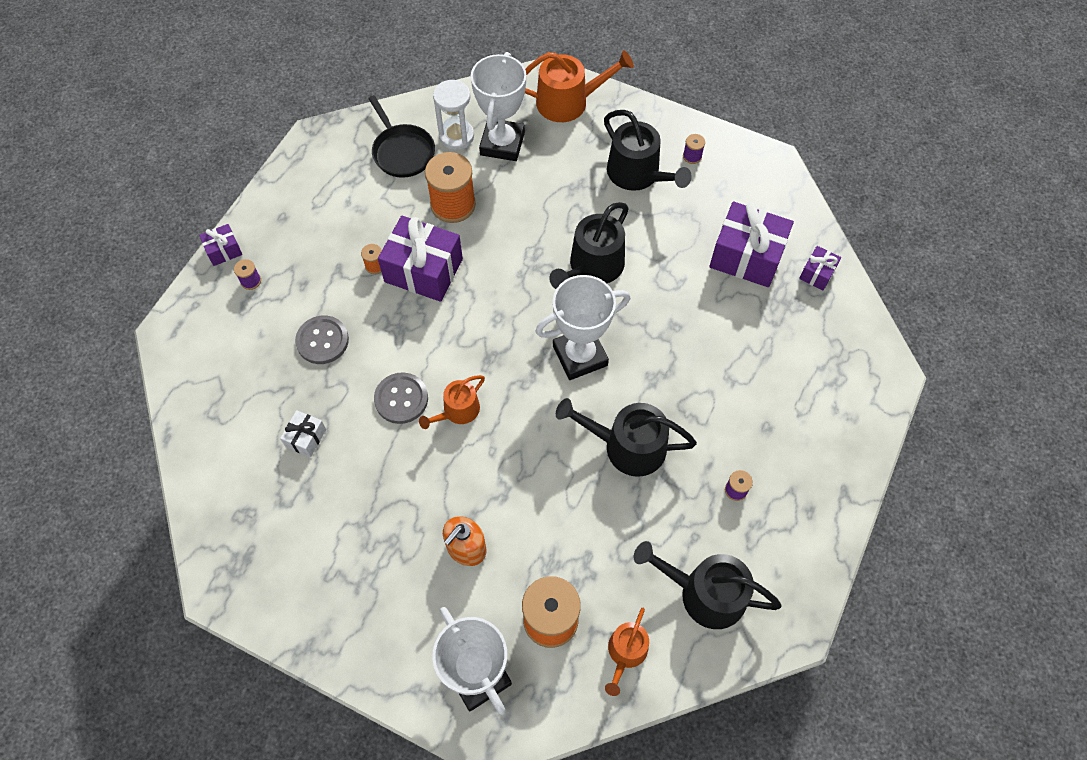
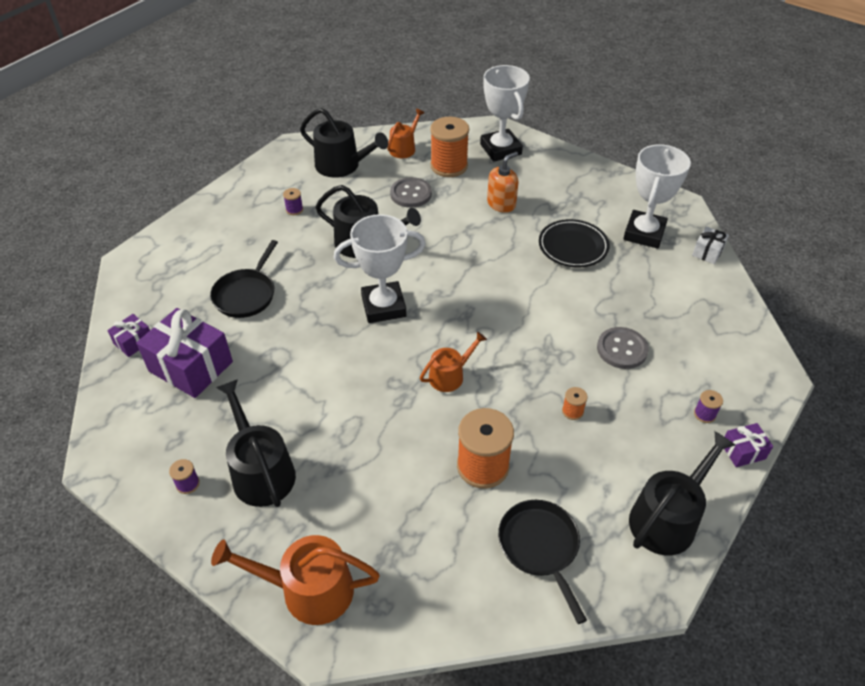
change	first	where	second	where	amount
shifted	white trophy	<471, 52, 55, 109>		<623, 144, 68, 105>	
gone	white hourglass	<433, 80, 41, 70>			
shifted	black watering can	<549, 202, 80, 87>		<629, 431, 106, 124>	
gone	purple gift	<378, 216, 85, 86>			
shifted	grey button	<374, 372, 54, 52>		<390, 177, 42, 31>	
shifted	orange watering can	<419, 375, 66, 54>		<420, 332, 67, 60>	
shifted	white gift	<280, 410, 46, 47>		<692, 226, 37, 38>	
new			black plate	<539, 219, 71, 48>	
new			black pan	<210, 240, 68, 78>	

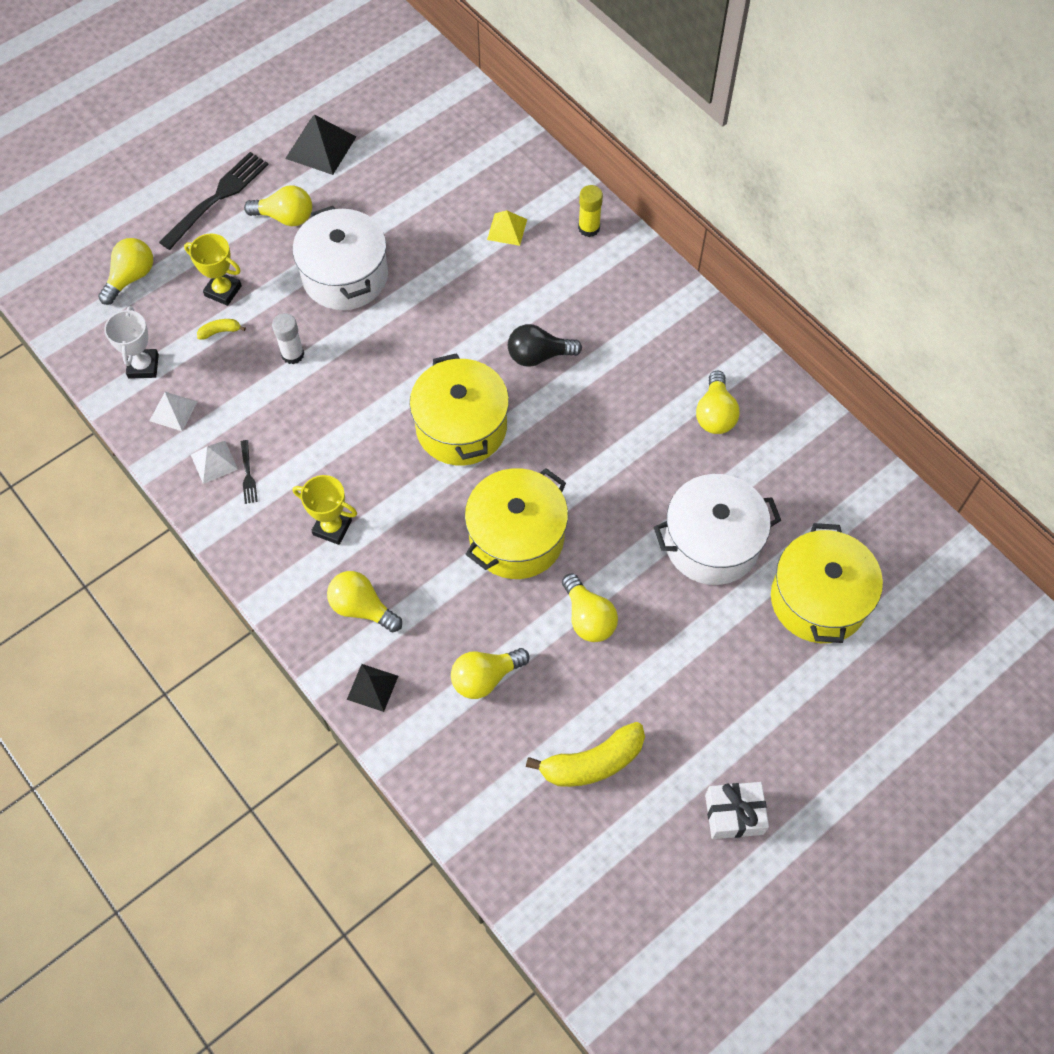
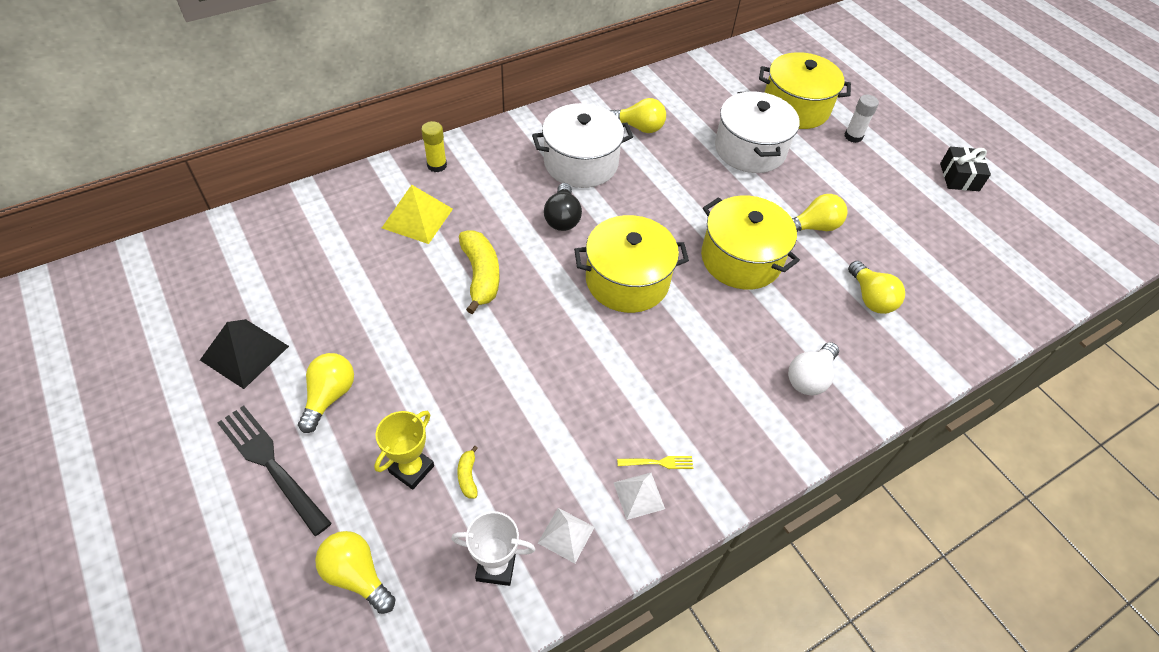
change	first	where	second	where	amount
shifted	white pot	<293, 206, 95, 104>		<532, 103, 101, 85>	
scaled	yellow pyramid	<487, 210, 40, 36>		<382, 185, 71, 59>	x1.63
shifted	white glue stick	<272, 313, 32, 51>		<845, 95, 34, 48>	
repainted	black fork	<241, 440, 17, 64>	yellow fork	<617, 456, 76, 13>	
gone	yellow trophy	<293, 475, 64, 70>			
repainted	yellow light bulb	<327, 571, 75, 61>	white light bulb	<788, 342, 51, 54>	
gone	black pyramid	<347, 664, 51, 48>			
shifted	yellow banana	<526, 722, 119, 65>		<459, 230, 40, 84>	
repainted	white gift	<705, 782, 64, 57>	black gift	<940, 147, 51, 44>	

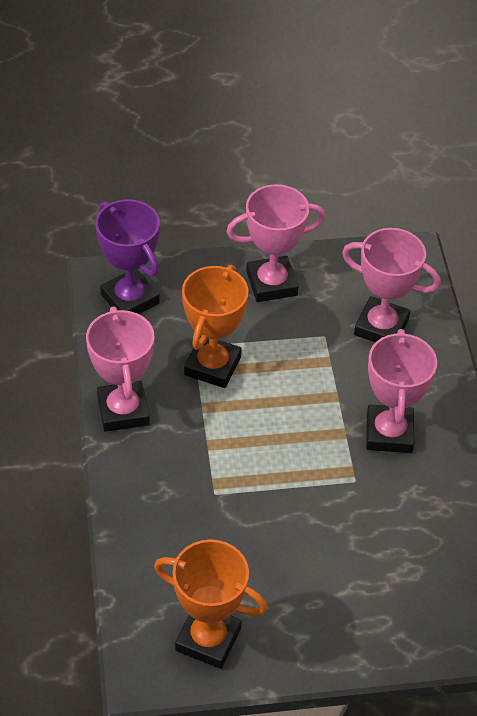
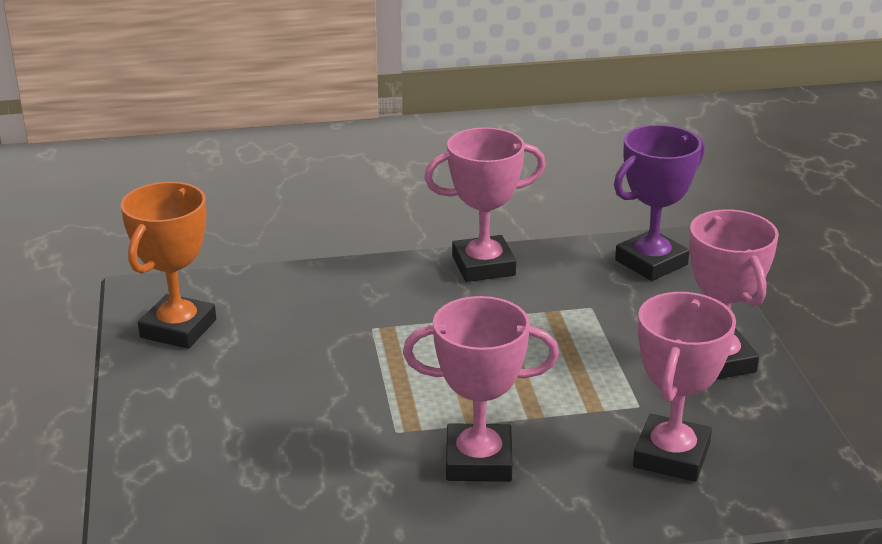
change	first	where	second	where	amount
gone	orange trophy	<182, 265, 66, 123>			

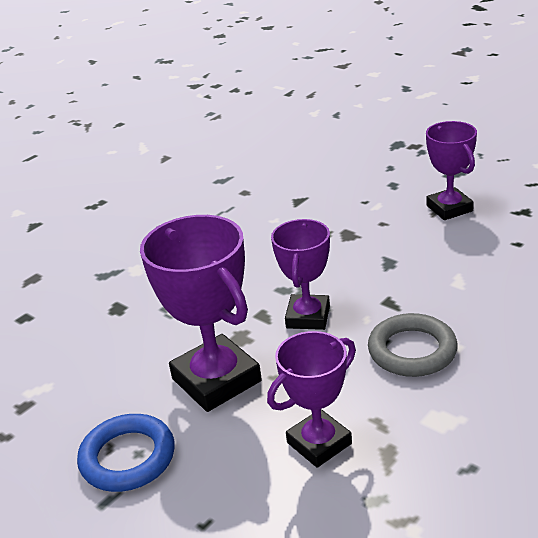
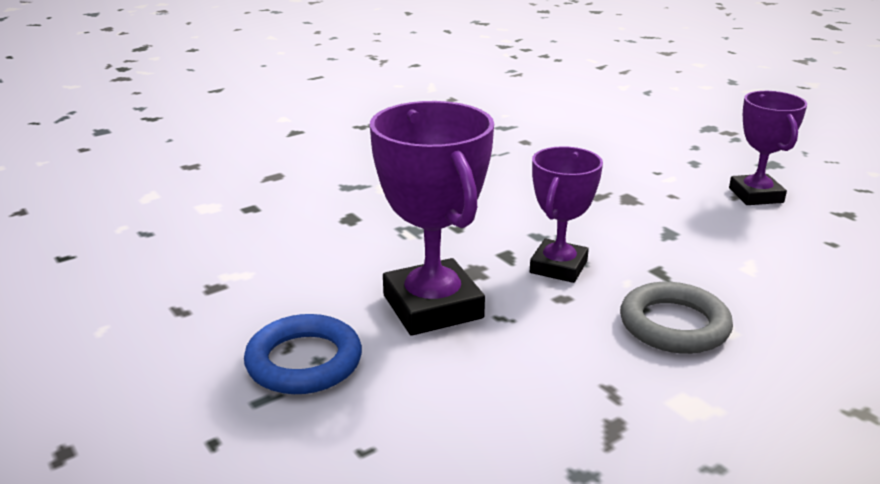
change	first	where	second	where	amount
gone	purple trophy	<267, 331, 89, 137>			

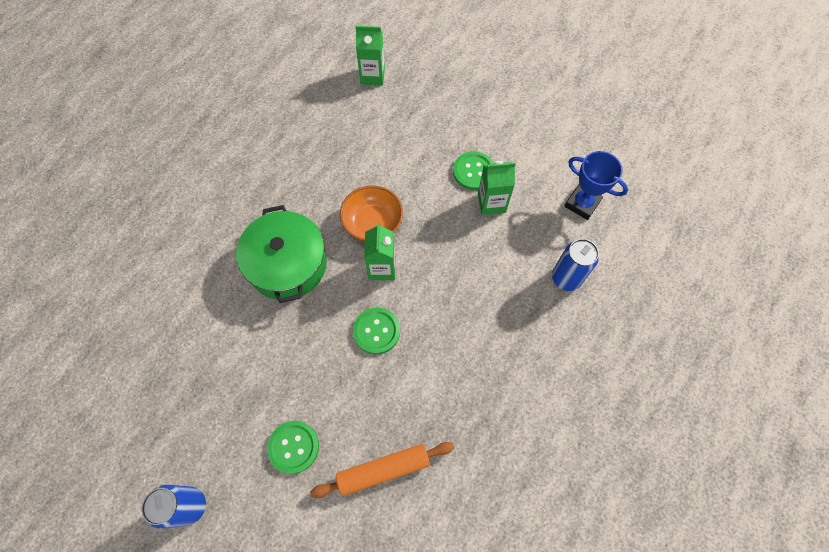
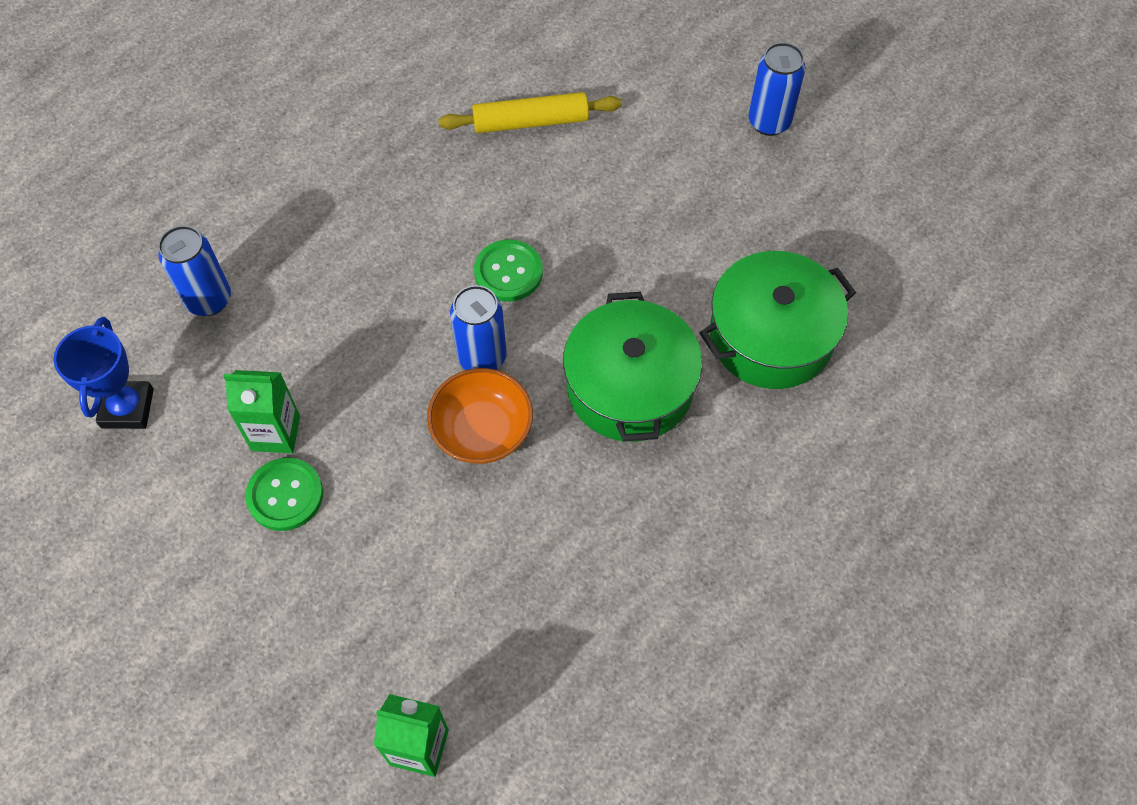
change	first	where	second	where	amount
rotated	blue trophy	<564, 151, 64, 69>		<53, 317, 101, 112>	45 degrees clockwise
swapped	green carton	<364, 223, 31, 57>	blue can	<450, 285, 57, 85>	
gone	green button	<267, 421, 52, 53>			
repainted	orange rolling pin	<310, 442, 144, 56>	yellow rolling pin	<438, 92, 184, 41>	
new			green pot	<700, 251, 156, 138>	

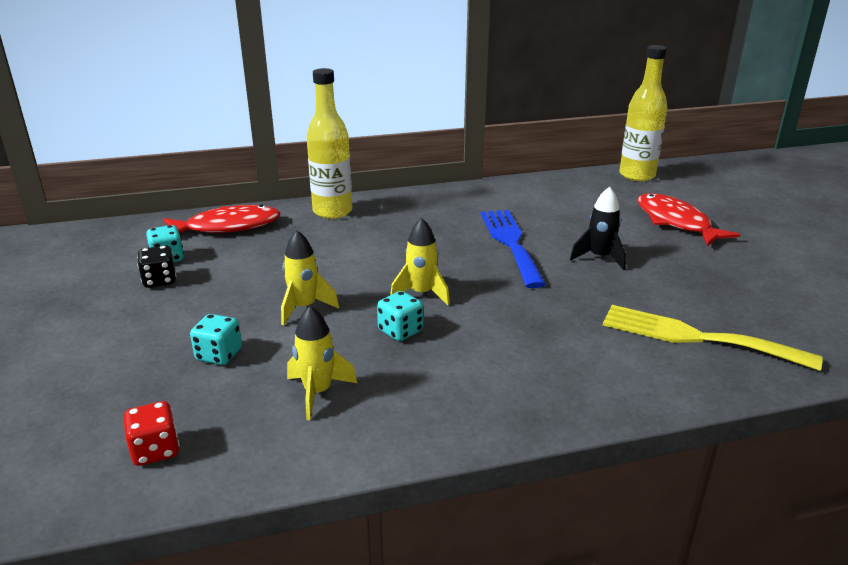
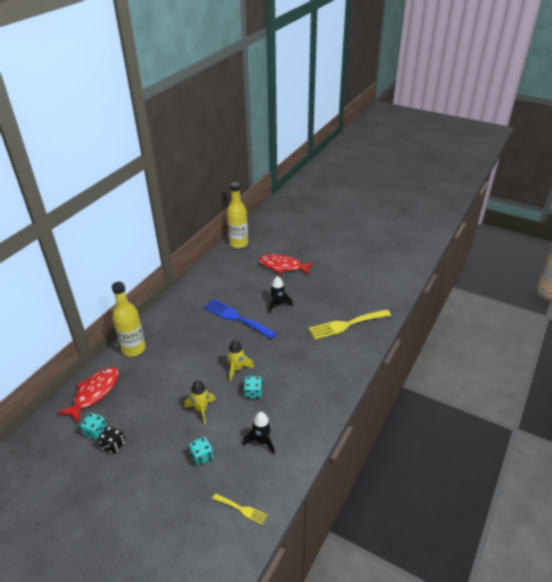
change	first	where	second	where	amount
repainted	yellow rocket	<287, 306, 70, 114>	black rocket	<243, 412, 32, 43>	
swapped	red dice	<123, 401, 57, 65>	yellow fork	<212, 493, 55, 32>	

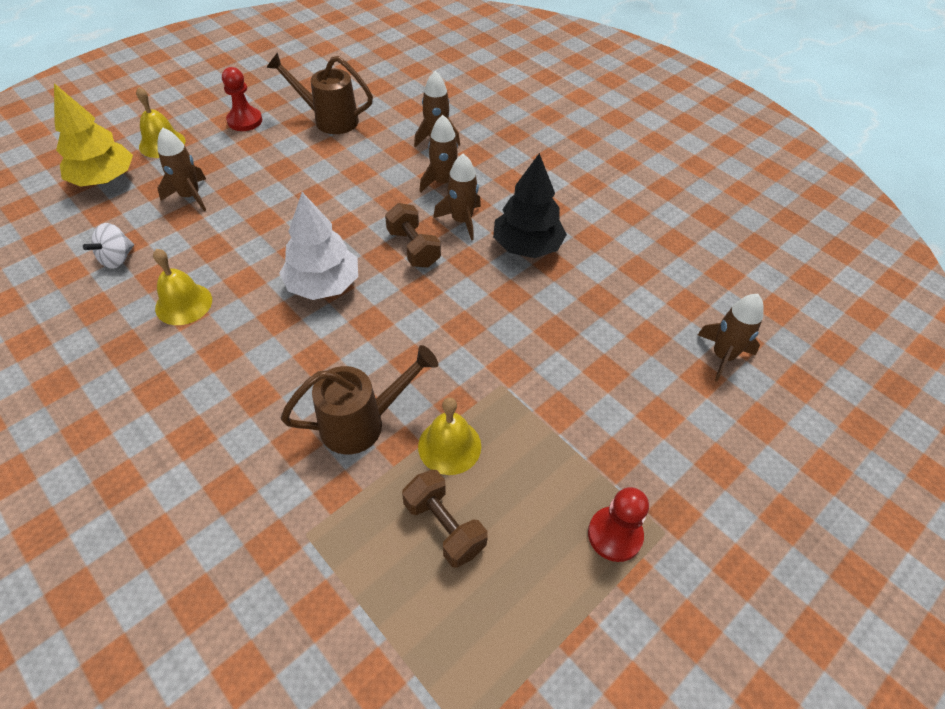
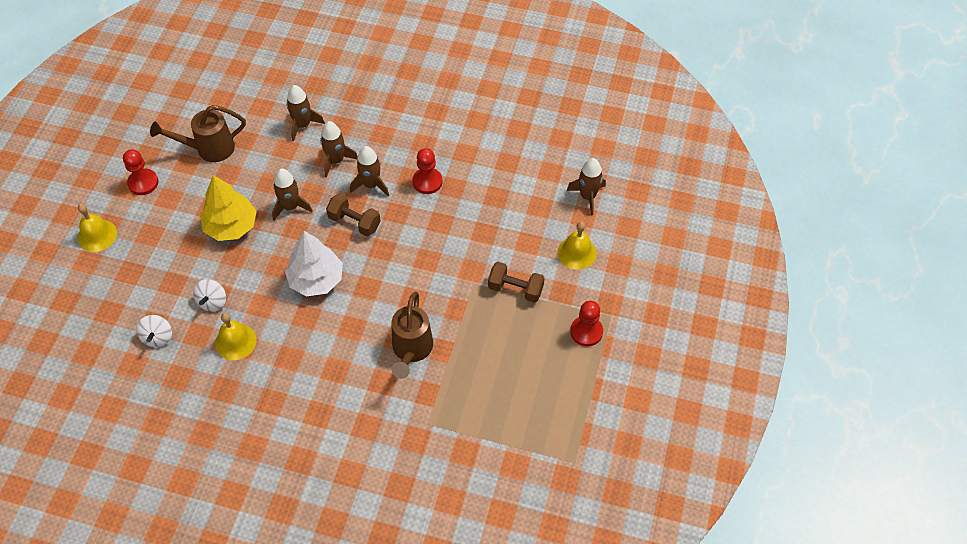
change	first	where	second	where	amount
shifted	yellow tree	<54, 83, 79, 104>		<200, 175, 57, 66>	
shifted	brown rocket	<157, 127, 49, 84>		<272, 169, 41, 52>	
swapped	black tree	<493, 153, 74, 105>	red pawn	<413, 148, 30, 46>	
rotated	brown watering can	<281, 345, 157, 109>		<391, 291, 42, 88>	150 degrees clockwise
shifted	yellow bell	<418, 397, 63, 78>		<558, 222, 39, 48>	
shifted	brown dumbbell	<402, 470, 86, 98>		<488, 262, 56, 41>	
new			white spinning top	<193, 279, 33, 33>	

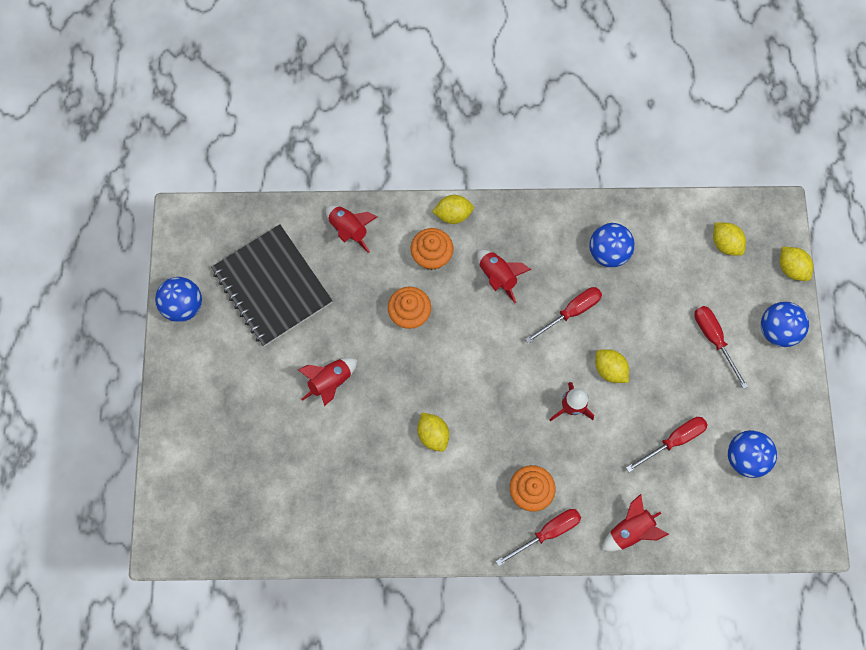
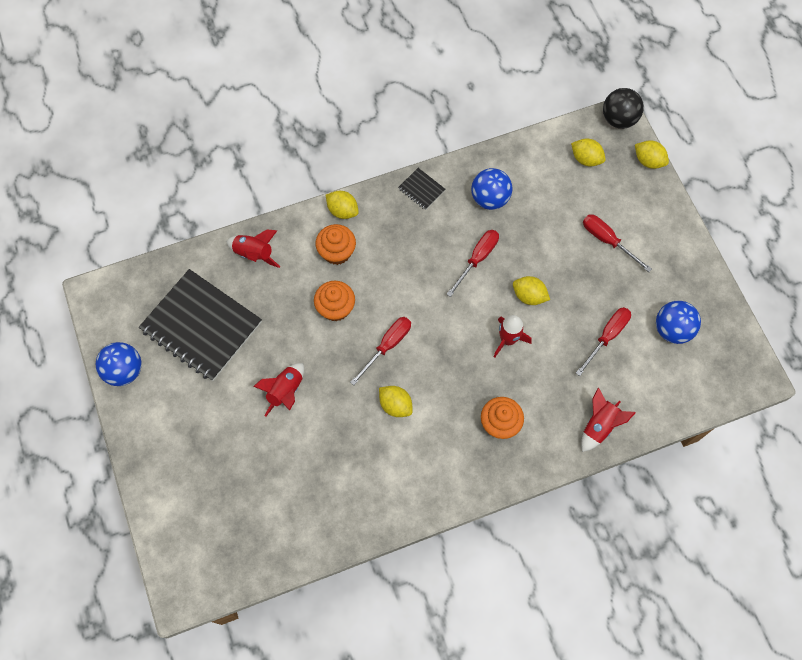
change	first	where	second	where	amount
rotated	yellow lemon	<432, 195, 42, 29>		<326, 191, 33, 28>	60 degrees clockwise
gone	red rocket	<477, 250, 55, 53>			
gone	blue ball	<761, 302, 48, 45>			
shifted	red screwdriver	<496, 509, 85, 57>		<350, 317, 61, 68>	
new			black ball	<603, 88, 41, 41>	
new			black notebook	<398, 168, 48, 42>	

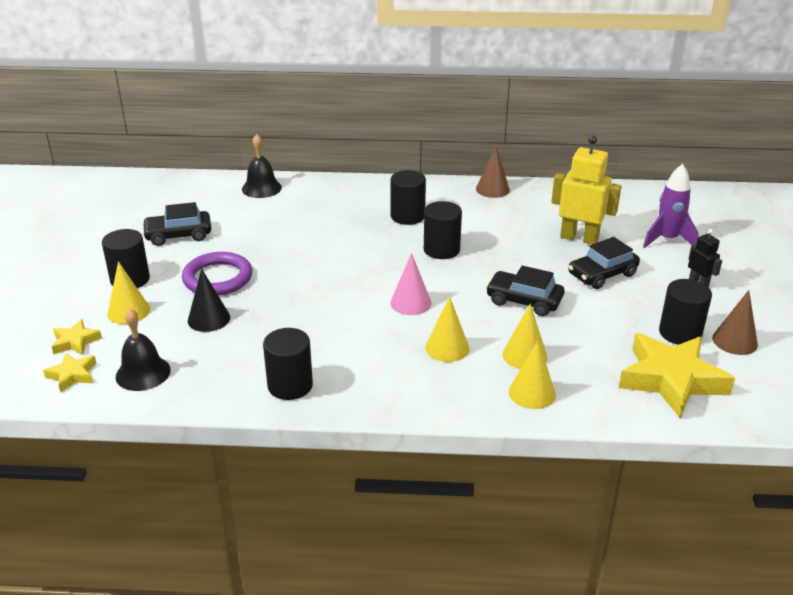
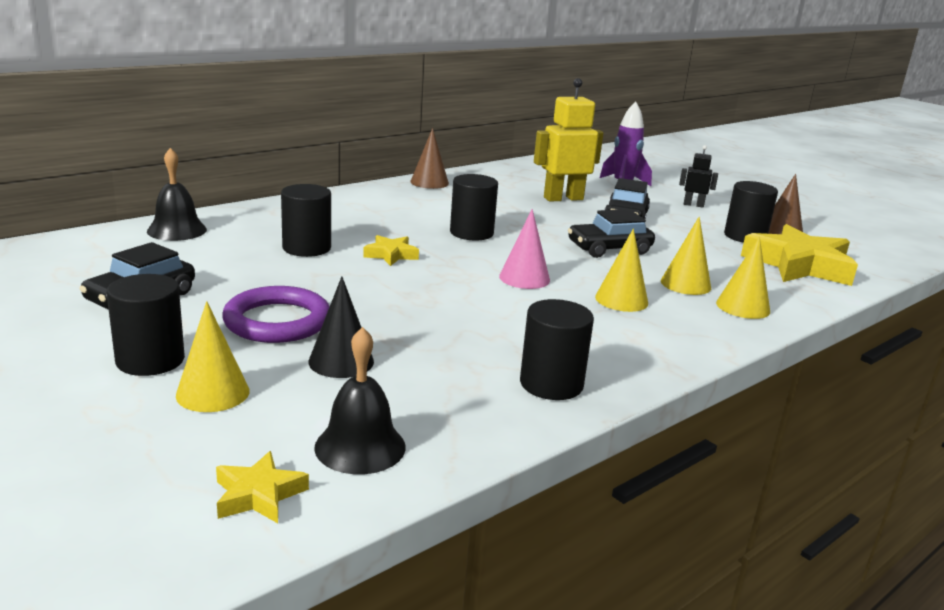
change	first	where	second	where	amount
shifted	black cylinder	<390, 170, 36, 55>		<281, 184, 50, 73>	
shifted	yellow star	<51, 319, 51, 36>		<363, 235, 56, 31>	

